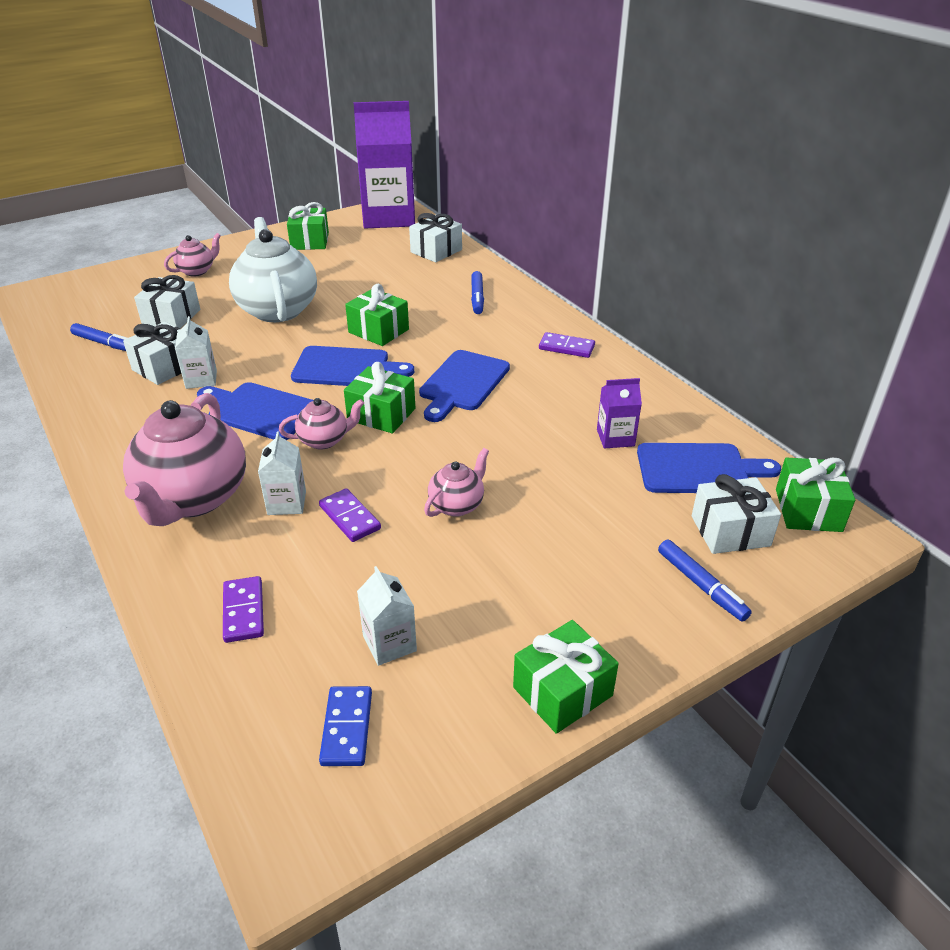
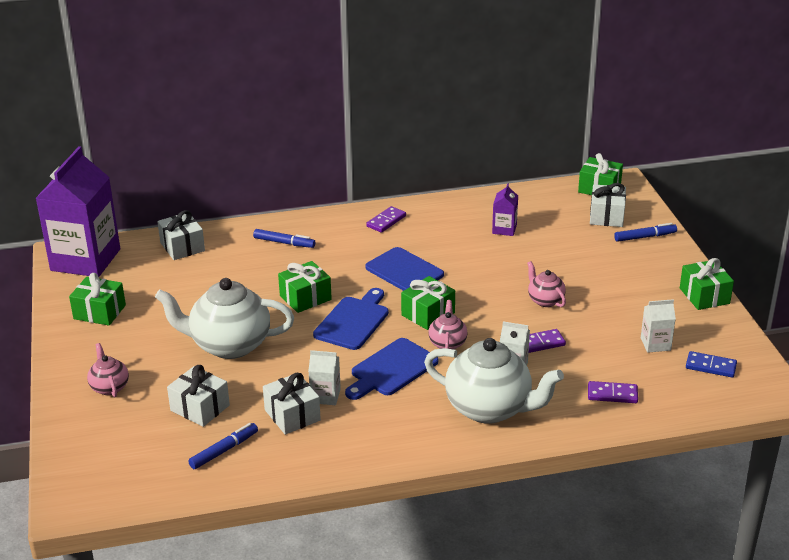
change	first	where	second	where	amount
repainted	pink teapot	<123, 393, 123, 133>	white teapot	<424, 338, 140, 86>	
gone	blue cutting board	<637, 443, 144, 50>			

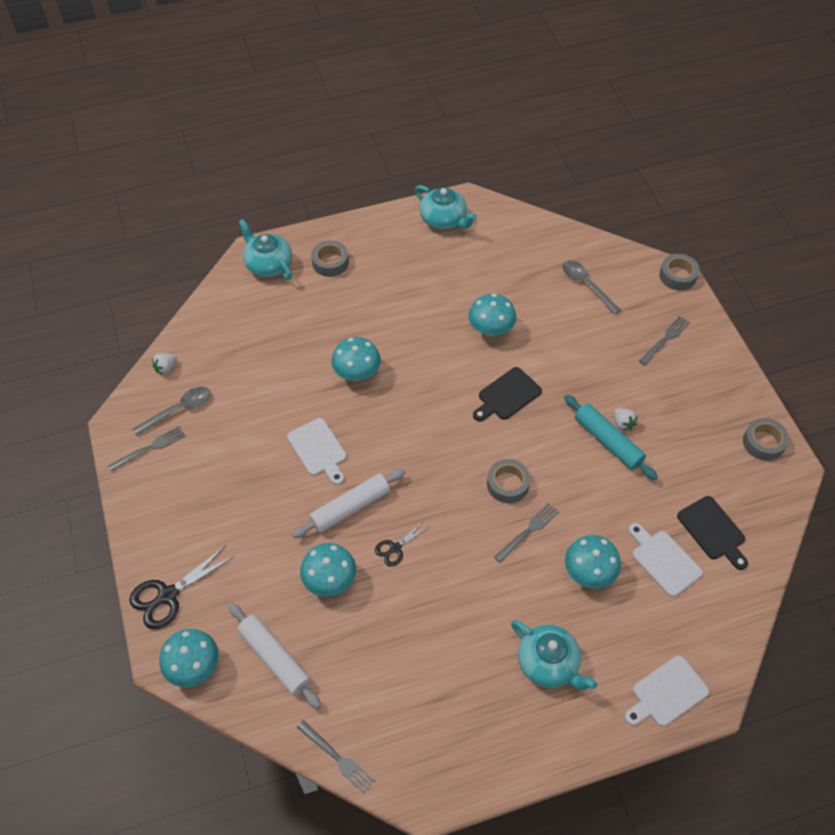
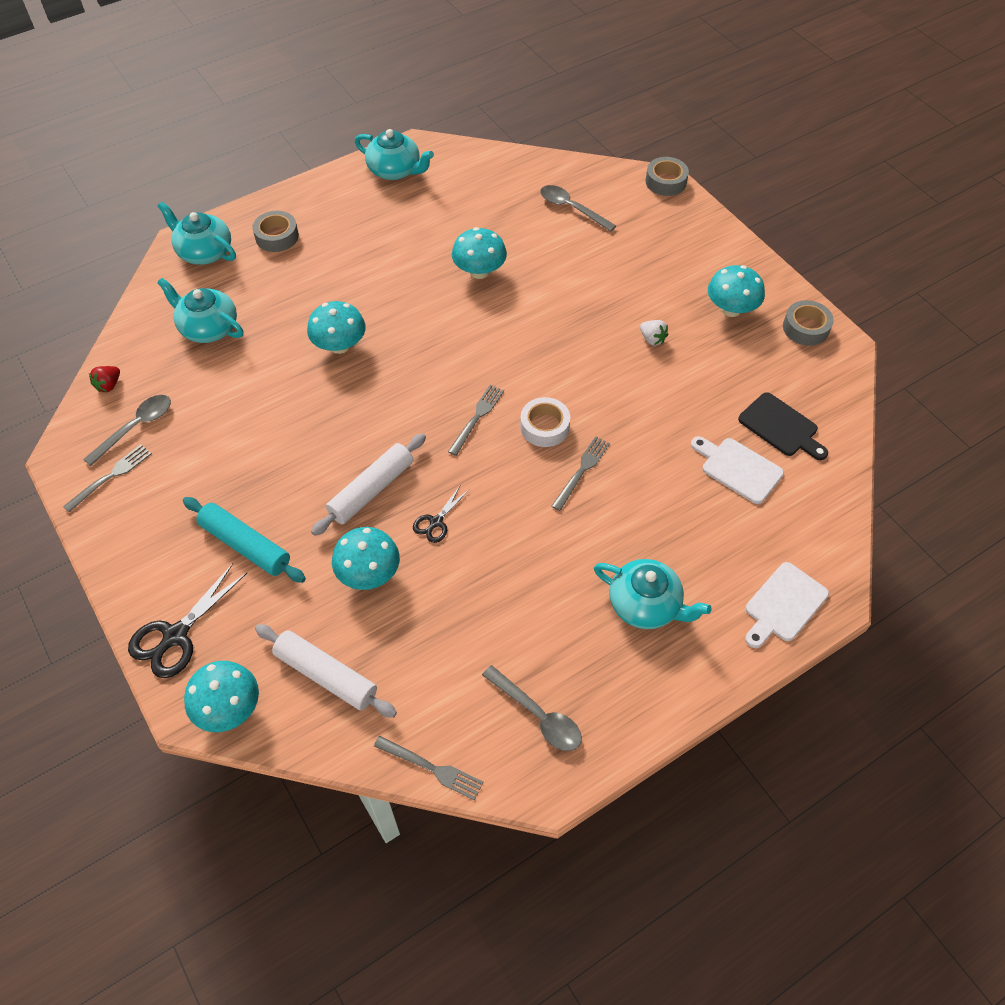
change	first	where	second	where	amount
shifted	grey fork	<639, 316, 51, 49>		<448, 385, 56, 71>	
repainted	white strawberry	<152, 353, 25, 22>	red strawberry	<89, 366, 31, 26>	
gone	black cutting board	<473, 367, 69, 55>			
shifted	turquoise rolling pin	<564, 395, 94, 85>		<183, 497, 123, 86>	
gone	white cutting board	<287, 418, 60, 67>			
repainted	grey tape	<487, 459, 43, 44>	white tape	<520, 397, 50, 50>	
shifted	turquoise mushroom	<565, 535, 56, 54>		<708, 265, 57, 52>	
new			turquoise teapot	<157, 278, 86, 65>	
new			grey spoon	<482, 665, 100, 86>	

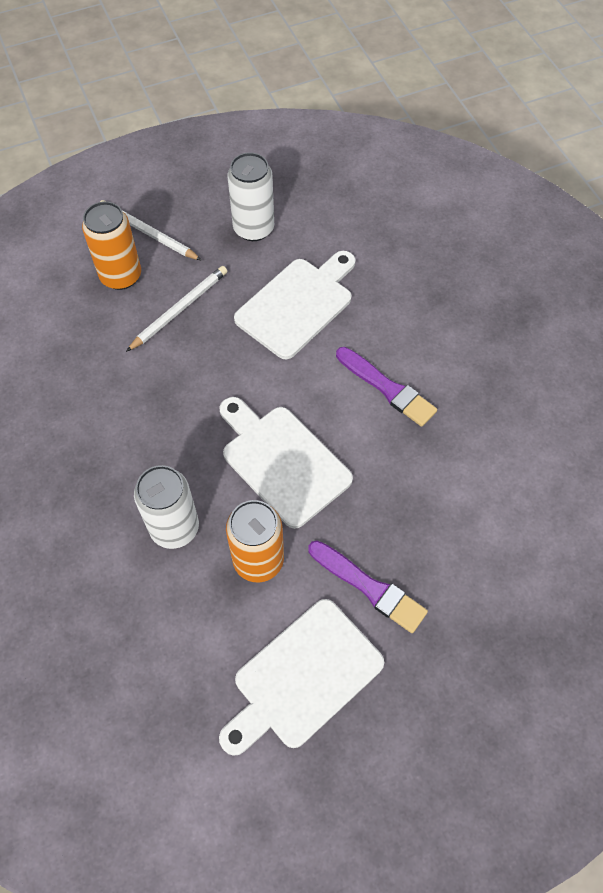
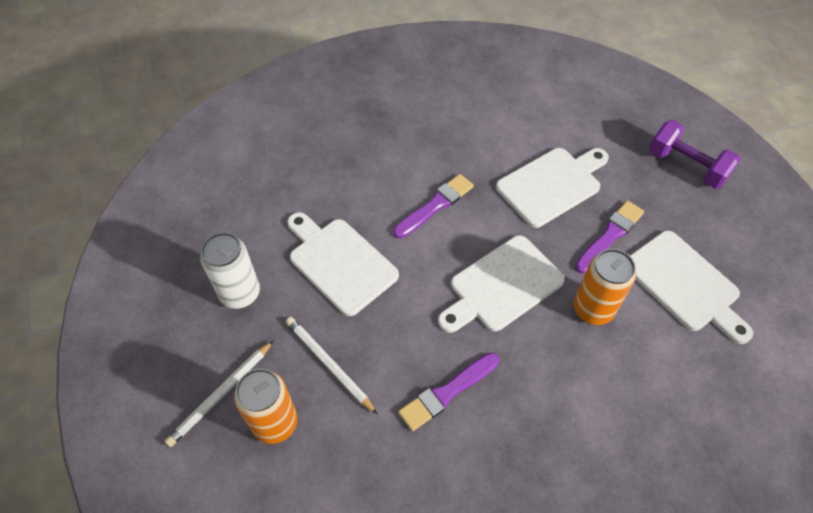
change	first	where	second	where	amount
gone	white can	<134, 465, 65, 84>			
new			purple dumbbell	<649, 120, 91, 69>	
new			white cutting board	<496, 148, 113, 80>	
new			purple brush	<398, 353, 101, 78>	

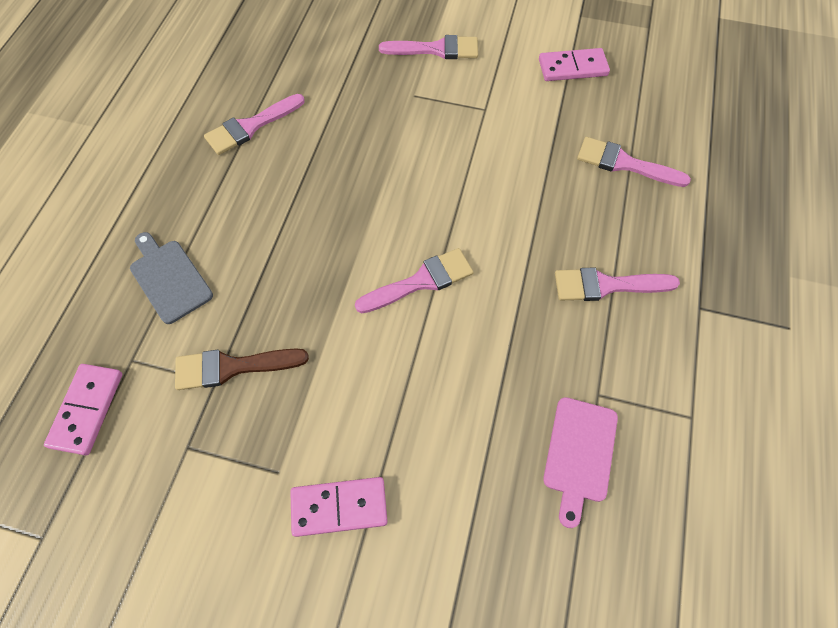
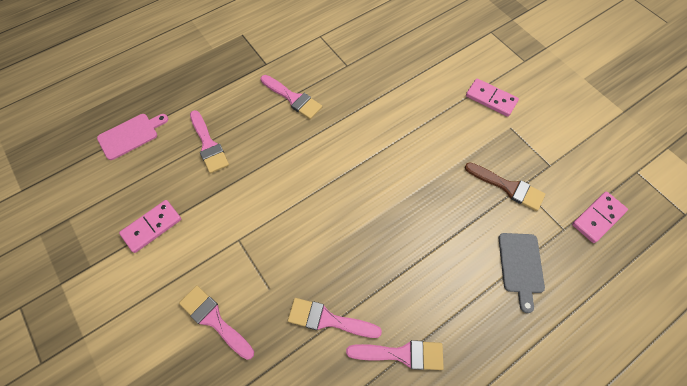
change	first	where	second	where	amount
rotated	pink domino	<539, 48, 71, 33>		<119, 200, 62, 53>	75 degrees counterclockwise
shifted	pink brush	<355, 248, 118, 65>		<288, 298, 94, 40>	
shifted	pink cutting board	<543, 397, 75, 131>		<97, 114, 71, 46>	

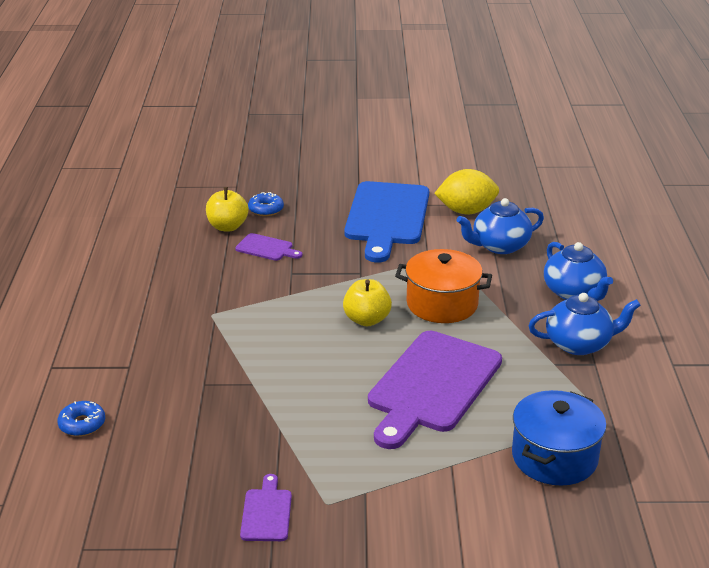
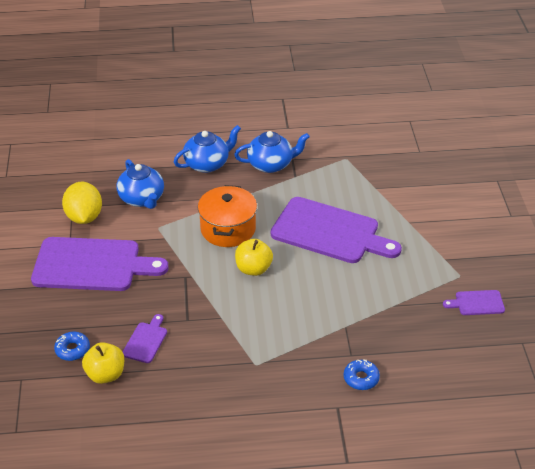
change	first	where	second	where	amount
repainted	blue cutting board	<344, 181, 85, 82>	purple cutting board	<31, 237, 138, 54>	
rotated	blue teapot	<528, 293, 113, 62>		<234, 131, 76, 42>	90 degrees clockwise
gone	blue pot	<512, 390, 95, 96>			
shifted	blue donut	<57, 401, 48, 35>		<344, 359, 36, 31>	

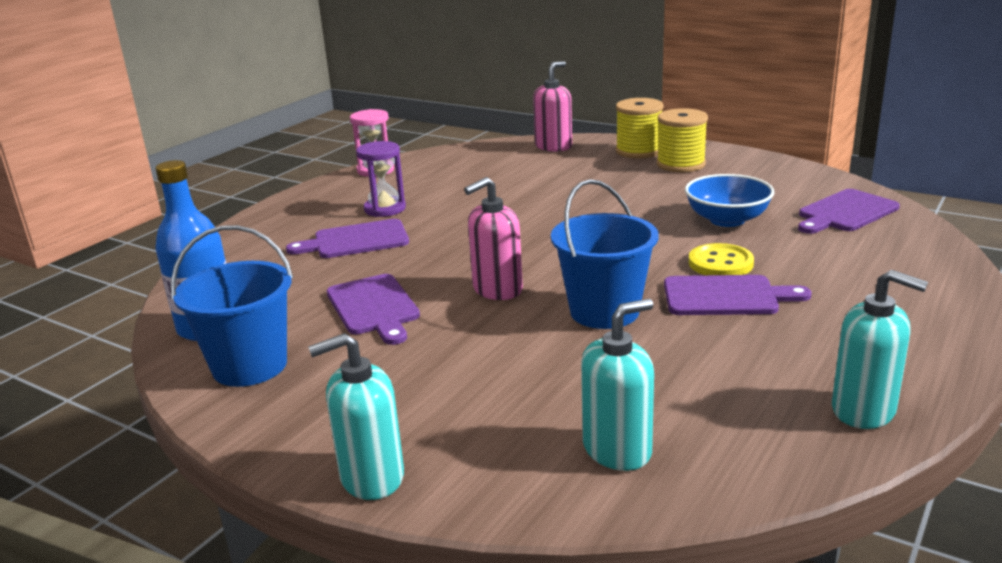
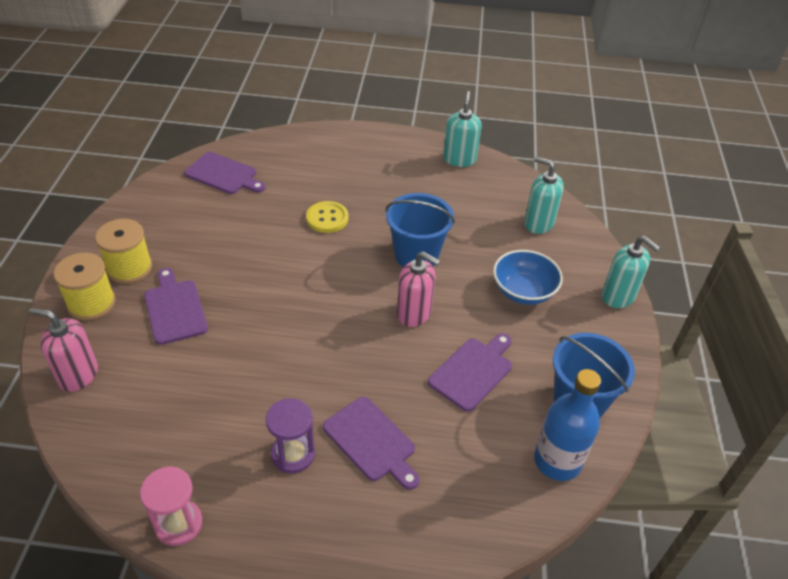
change	first	where	second	where	amount
shifted	blue bowl	<685, 174, 89, 53>		<493, 250, 70, 55>	
shifted	purple cutting board	<664, 275, 147, 40>		<144, 268, 64, 77>	

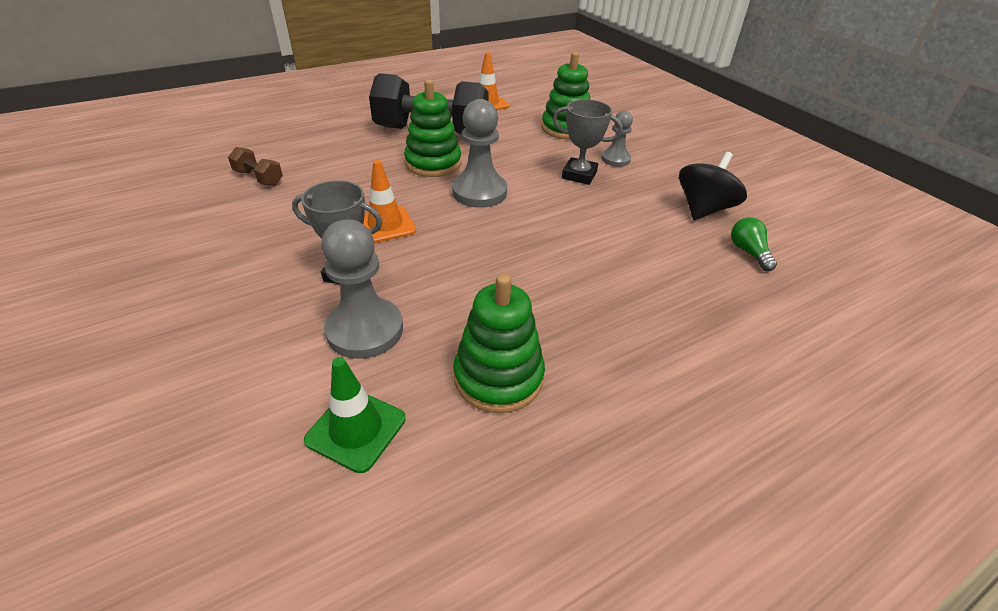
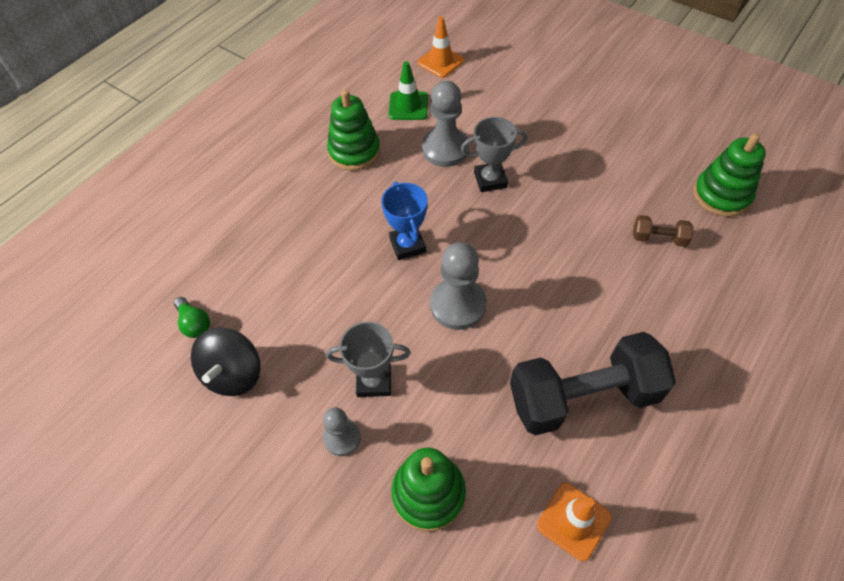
change	first	where	second	where	amount
shifted	green stacking toy	<404, 79, 57, 98>		<694, 133, 72, 84>	
shifted	orange traffic cone	<363, 160, 53, 83>		<417, 17, 48, 61>	
new			blue trophy	<381, 182, 47, 78>	

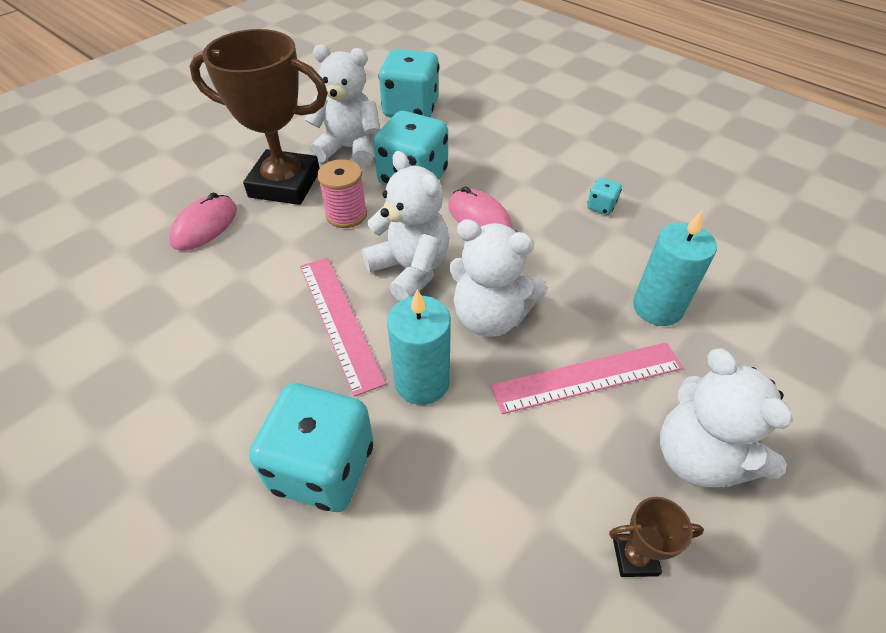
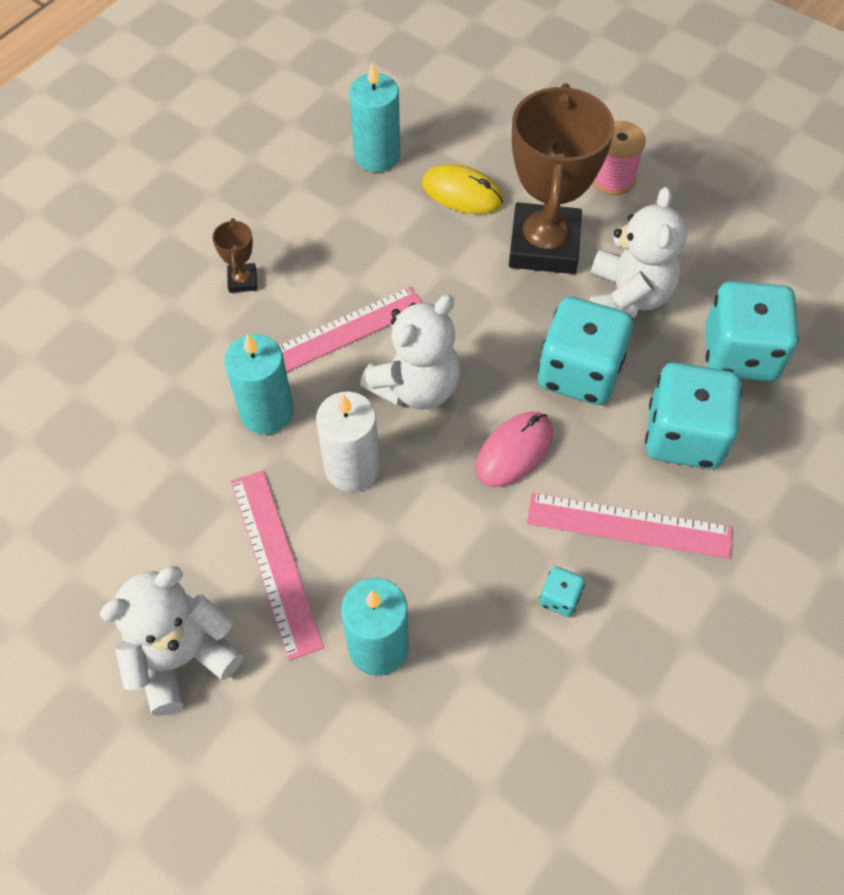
change	first	where	second	where	amount
shifted	pink spool	<317, 159, 50, 69>		<593, 121, 53, 74>	
repainted	pink mouse	<169, 193, 68, 58>	yellow mouse	<422, 164, 82, 50>	
swapped	white teddy bear	<449, 219, 98, 118>	white candle	<316, 392, 64, 100>	
shifted	turquoise dice	<249, 383, 124, 129>		<645, 362, 97, 107>	
shifted	brown trophy	<609, 497, 95, 80>		<212, 218, 45, 75>	
new			turquoise candle	<349, 62, 51, 110>	
new			pink ruler	<527, 493, 205, 66>	

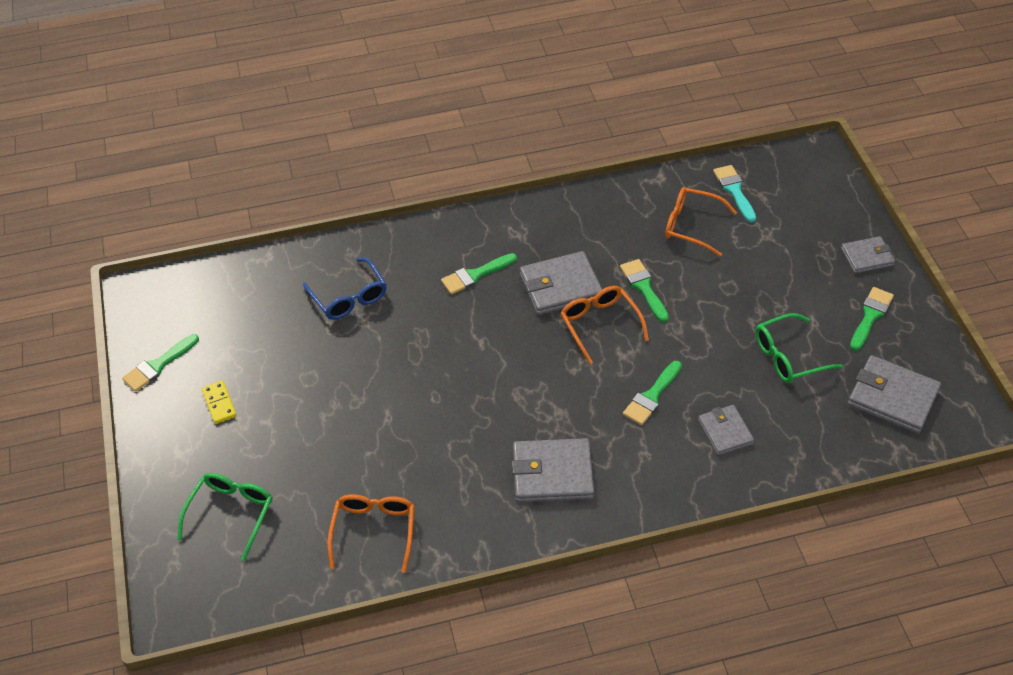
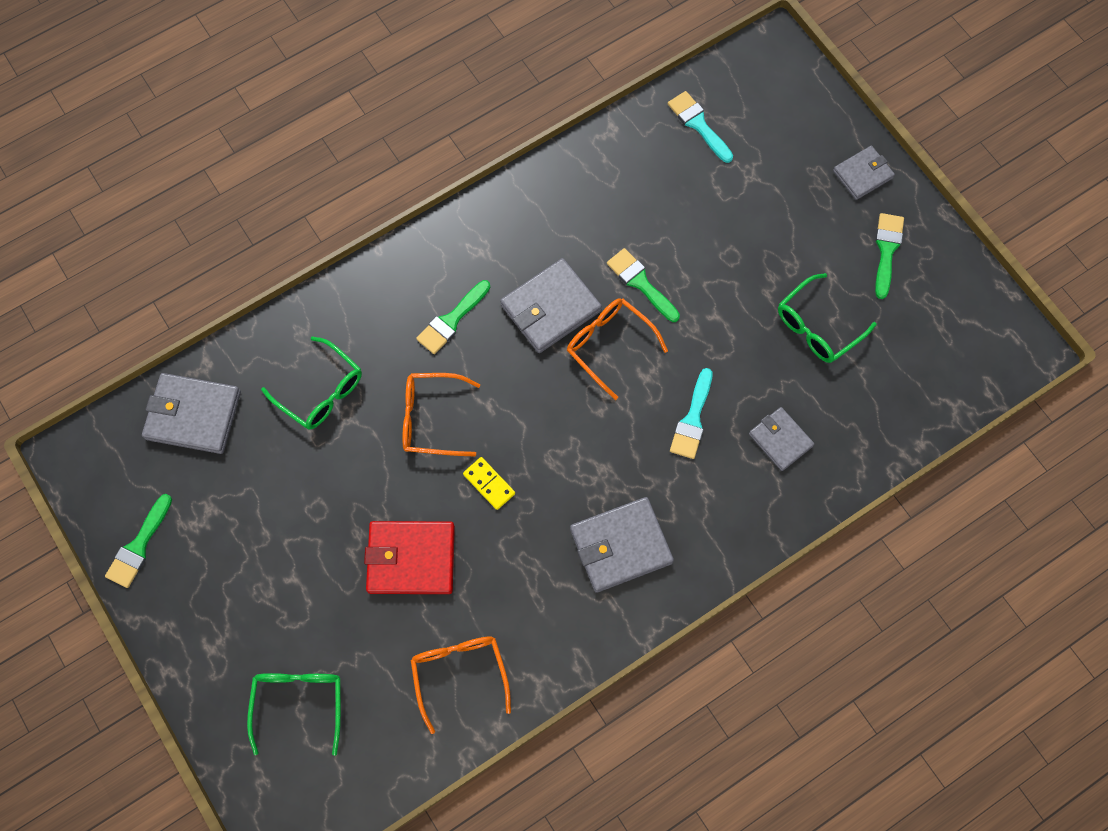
change	first	where	second	where	amount
shifted	orange glasses	<665, 187, 72, 70>		<402, 373, 78, 84>	
repainted	blue glasses	<303, 258, 84, 62>	green glasses	<261, 336, 101, 94>	
shifted	grey wallet	<848, 355, 93, 79>		<142, 373, 99, 81>	
repainted	green brush	<623, 361, 59, 64>	turquoise brush	<670, 368, 42, 91>	
shifted	yellow domino	<202, 381, 35, 43>		<463, 457, 52, 53>	
new			red wallet	<364, 521, 91, 73>	

